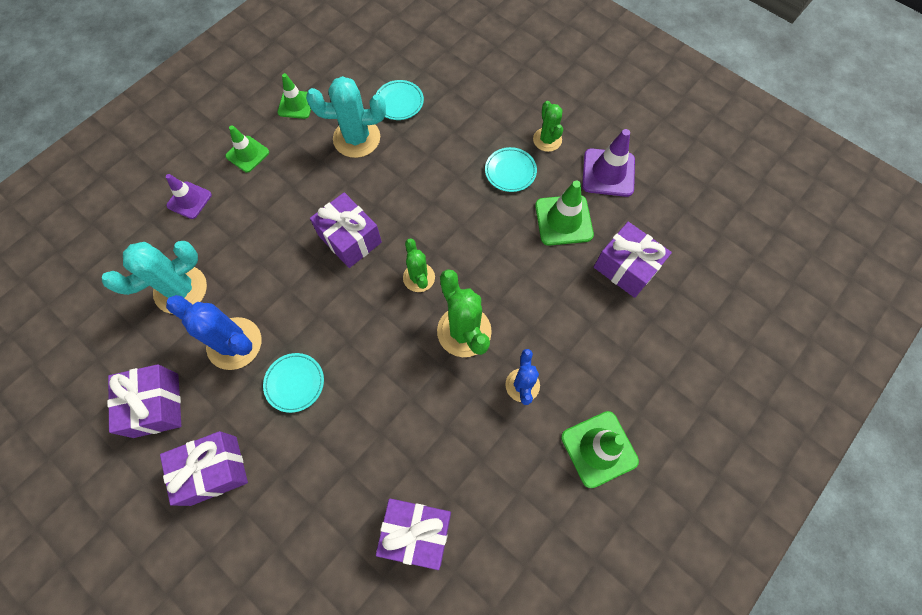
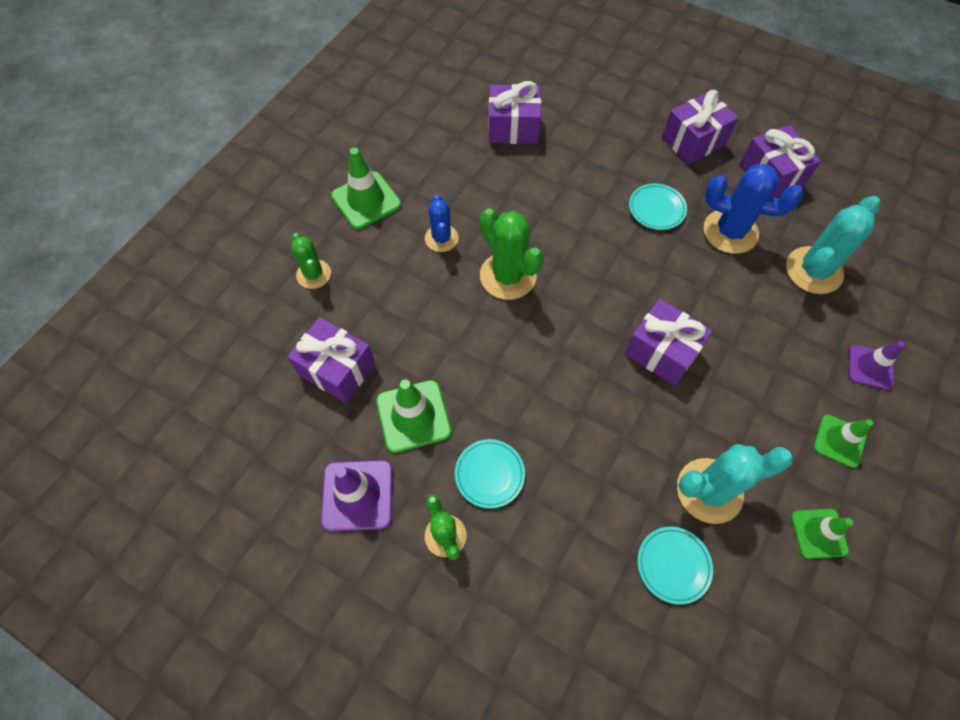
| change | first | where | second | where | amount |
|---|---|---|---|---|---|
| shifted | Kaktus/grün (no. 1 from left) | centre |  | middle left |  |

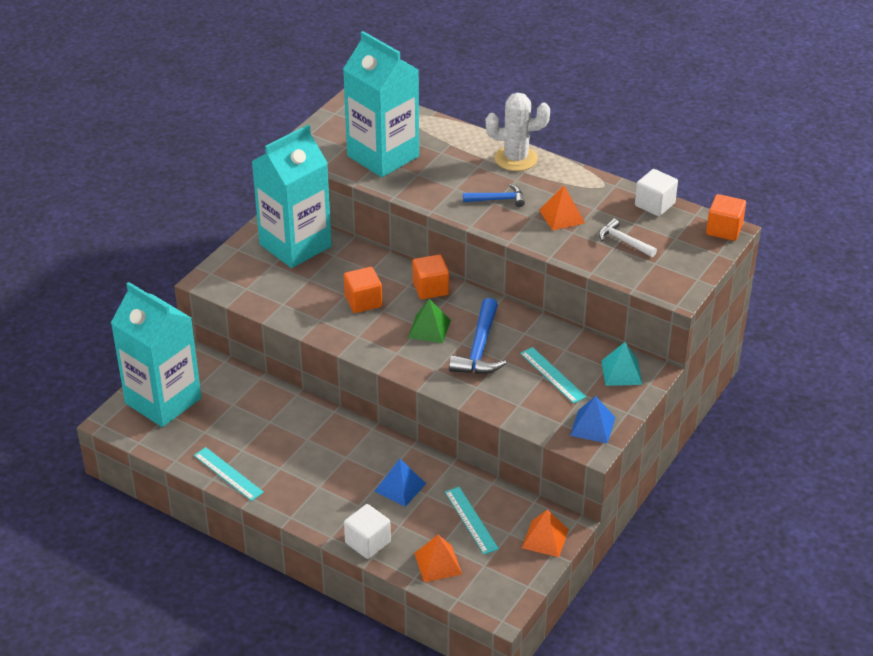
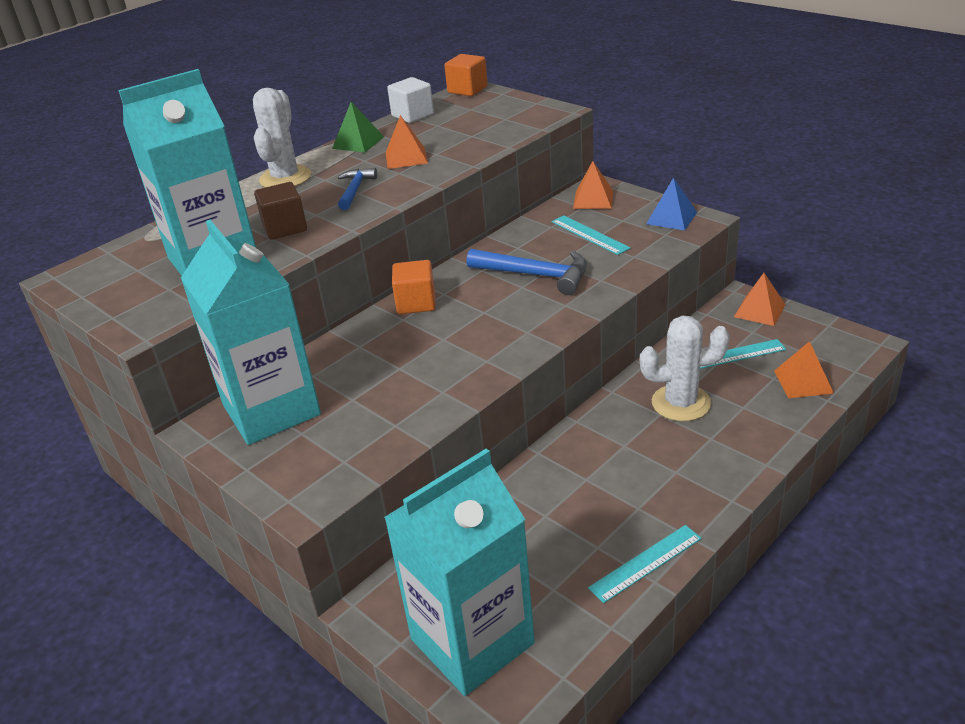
| change | first | where | second | where | amount |
|---|---|---|---|---|---|
| gone | Kubus/orange (no. 1 from left) | centre |  |  |  |
| gone | Kubus/weiß (no. 1 from left) | bottom centre |  |  |  |
| gone | Hammer/weiß | middle right |  |  |  |
| new |  |  | Kubus/braun | top left |  |
| shifted | Pyramide/grün | centre |  | top centre |  |
| swapped | Pyramide/blau (no. 1 from left) | bottom centre | Kaktus/weiß (no. 2 from left) | middle right |  |
| repainted | Pyramide/türkis | middle right | Pyramide/orange (no. 2 from left) | top centre |  |
| rotated | Lineal/türkis (no. 3 from left in the first image) | centre | Lineal/türkis (no. 1 from left) | top centre | 75 degrees clockwise |

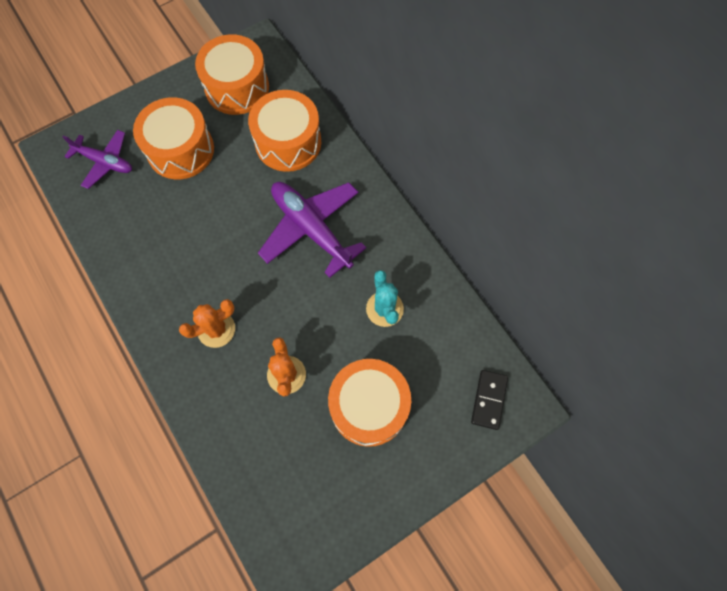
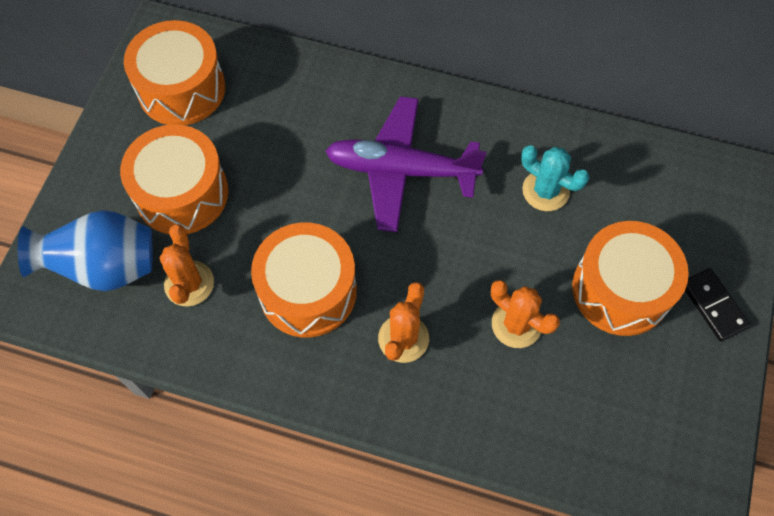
| change | first | where | second | where | amount |
|---|---|---|---|---|---|
| new |  |  | Kaktus/orange (no. 1 from left) | middle left |  |
| shifted | Trommel/orange (no. 3 from left) | top centre |  | centre |  |
| shifted | Dominostein/schwarz | bottom right |  | middle right |  |
| swapped | Flugzeug/lila (no. 1 from left) | top left | Vase/blau | middle left |  |

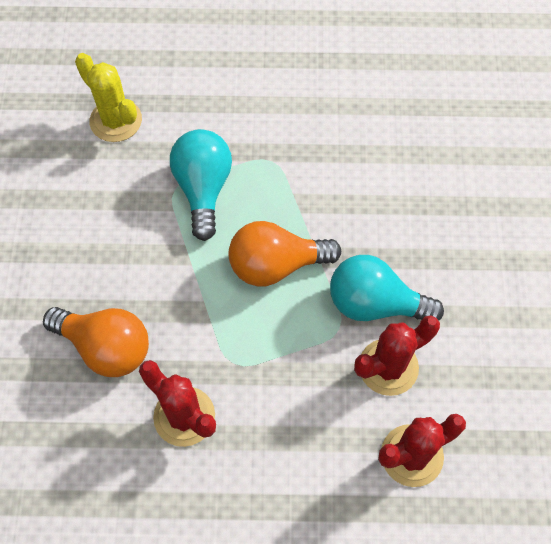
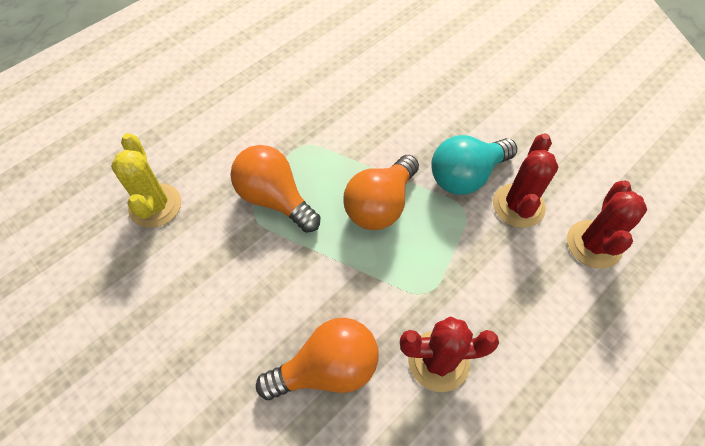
| change | first | where | second | where | amount |
|---|---|---|---|---|---|
| repainted | Glühbirne/türkis (no. 1 from left) | centre | Glühbirne/orange (no. 1 from left) | centre |  |
| rotated | Kaktus/gelb | top left |  | middle left | 75 degrees clockwise |

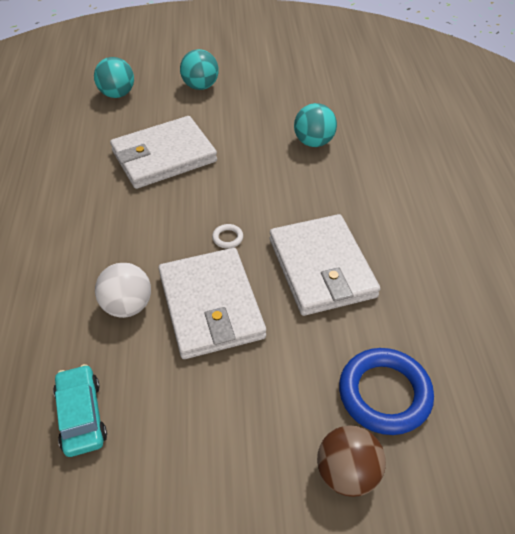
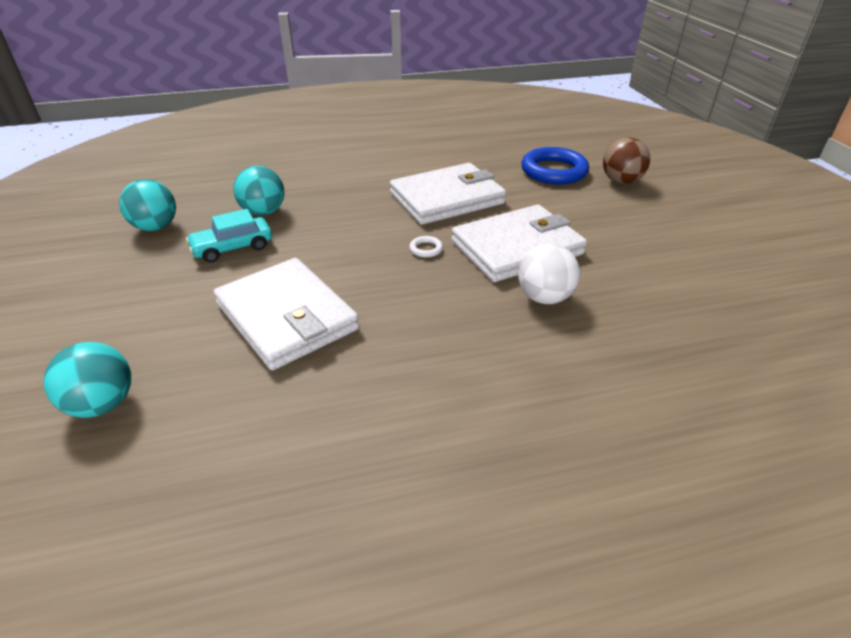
| change | first | where | second | where | amount |
|---|---|---|---|---|---|
| shifted | Auto/türkis | bottom left |  | middle left |  |
| shifted | Ball/türkis (no. 2 from left) | top centre |  | top left |  |

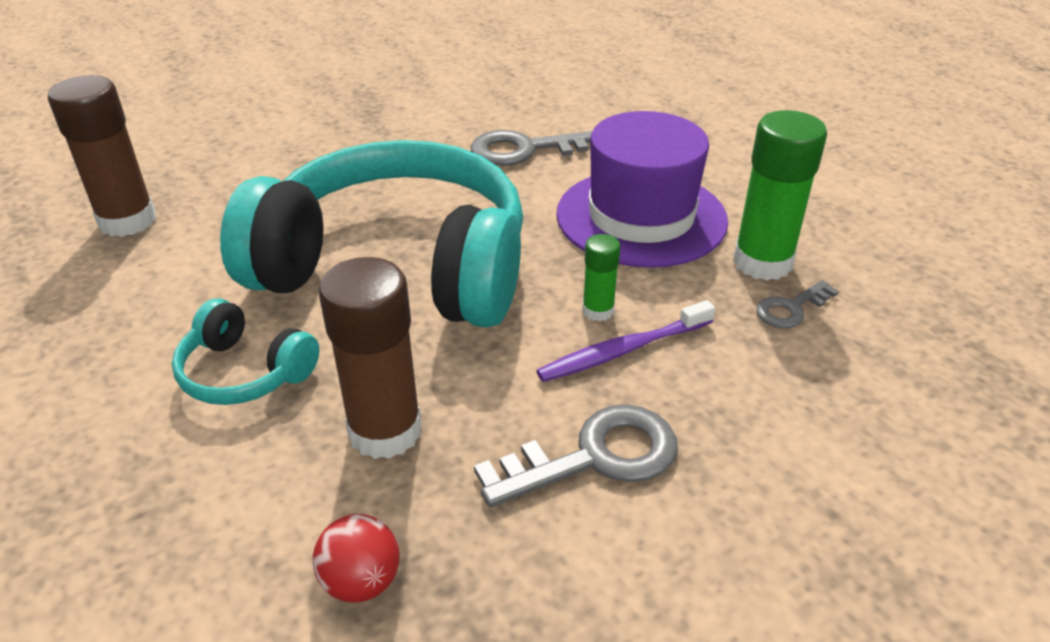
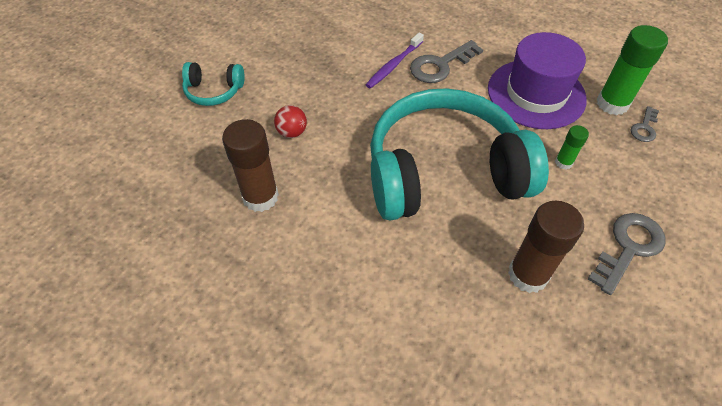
| change | first | where | second | where | amount |
|---|---|---|---|---|---|
| shifted | Kopfhörer/türkis (no. 1 from left) | middle left |  | top left |  |
| shifted | Ball/rot | bottom centre |  | top centre |  |
| shifted | Zahnbürste/lila | centre |  | top centre |  |

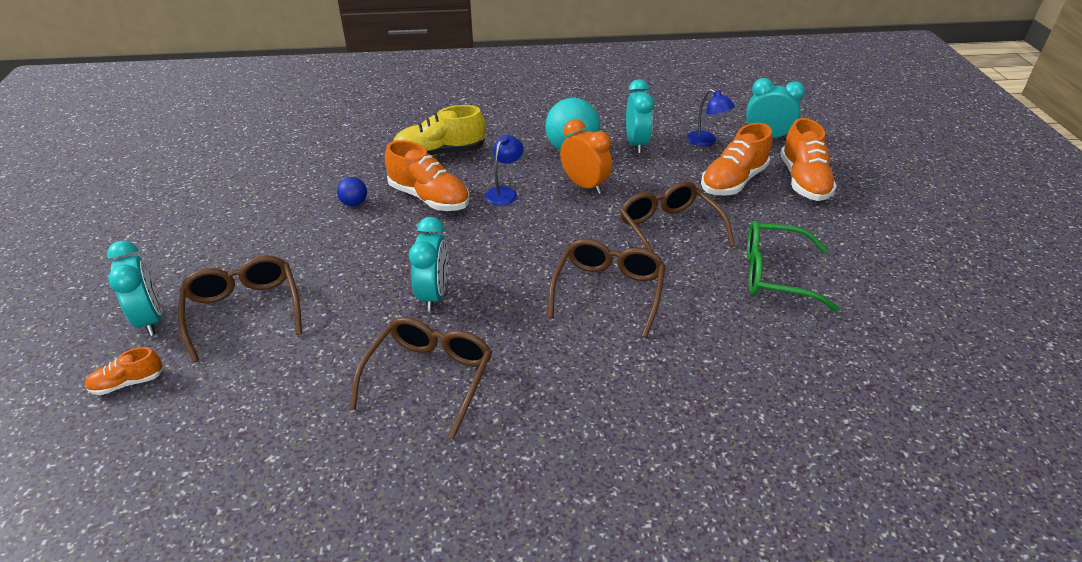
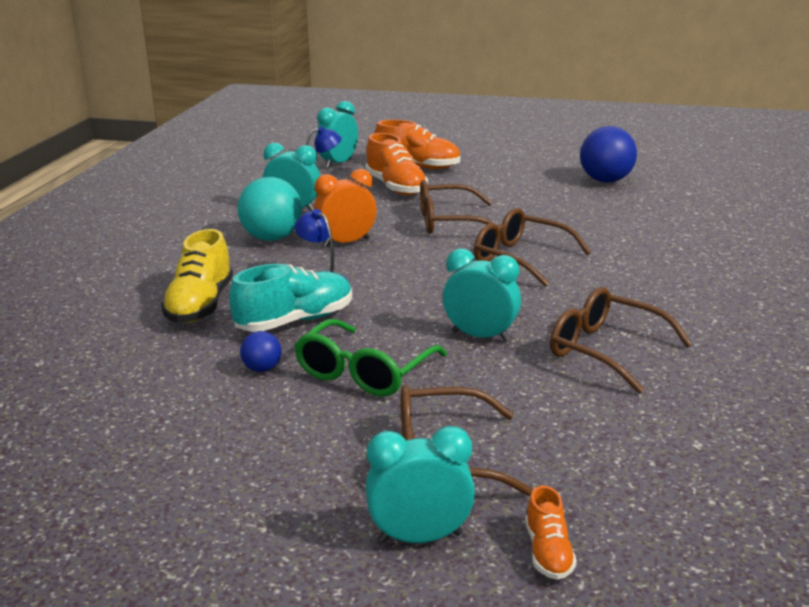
| change | first | where | second | where | amount |
|---|---|---|---|---|---|
| new |  |  | Ball/blau (no. 2 from left) | top right |  |
| shifted | Brille/grün | middle right |  | centre |  |
| repainted | Schuh/orange (no. 2 from left) | top centre | Schuh/türkis | centre |  |

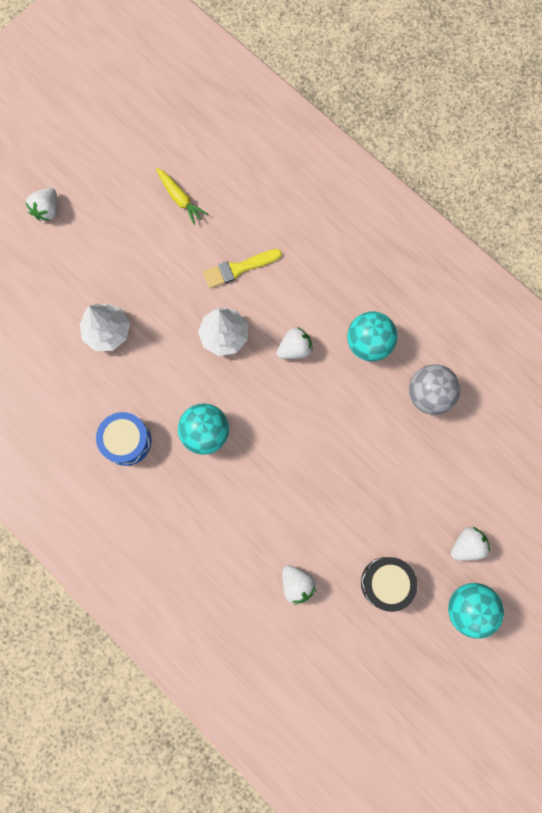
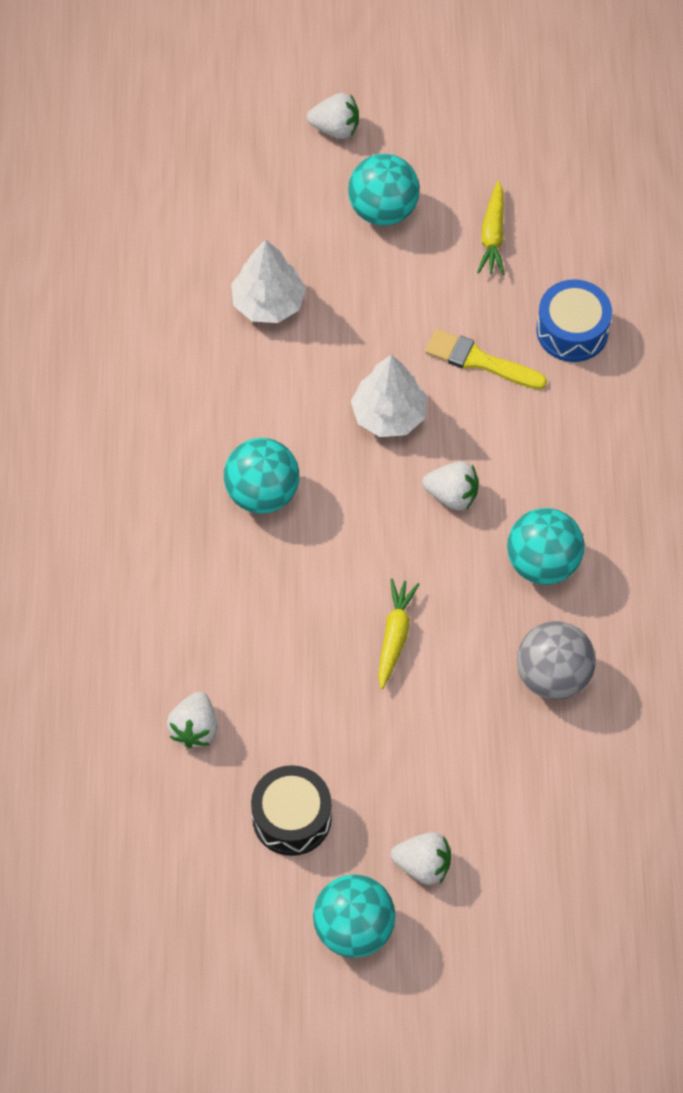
| change | first | where | second | where | amount |
|---|---|---|---|---|---|
| new |  |  | Ball/türkis (no. 3 from left) | top centre |  |
| new |  |  | Karotte/gelb (no. 1 from left) | centre |  |
| shifted | Trommel/blau | middle left |  | top right |  |
| rotated | Erdbeere/weiß (no. 1 from left in the first image) | top left | Erdbeere/weiß (no. 2 from left) | top centre | 150 degrees counterclockwise |

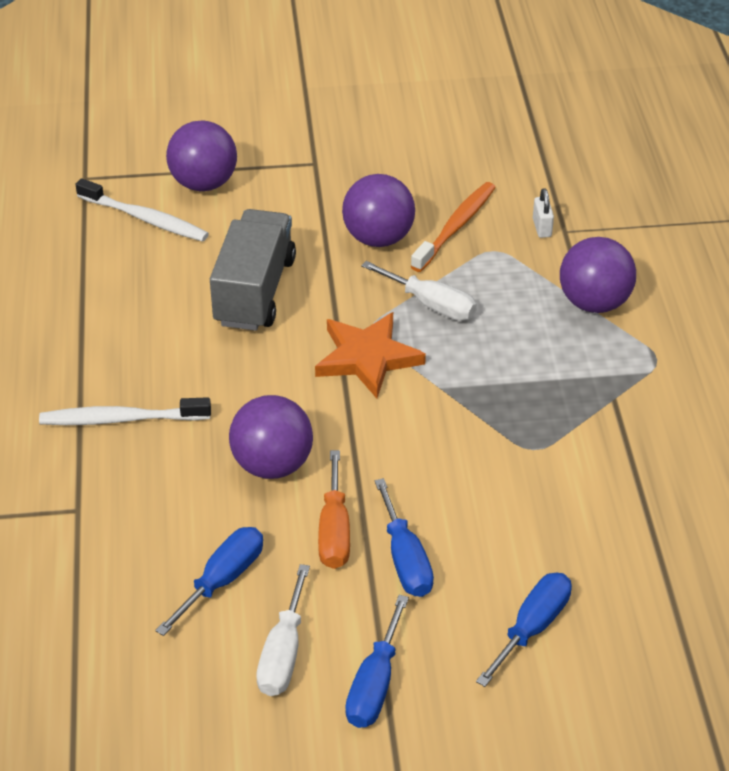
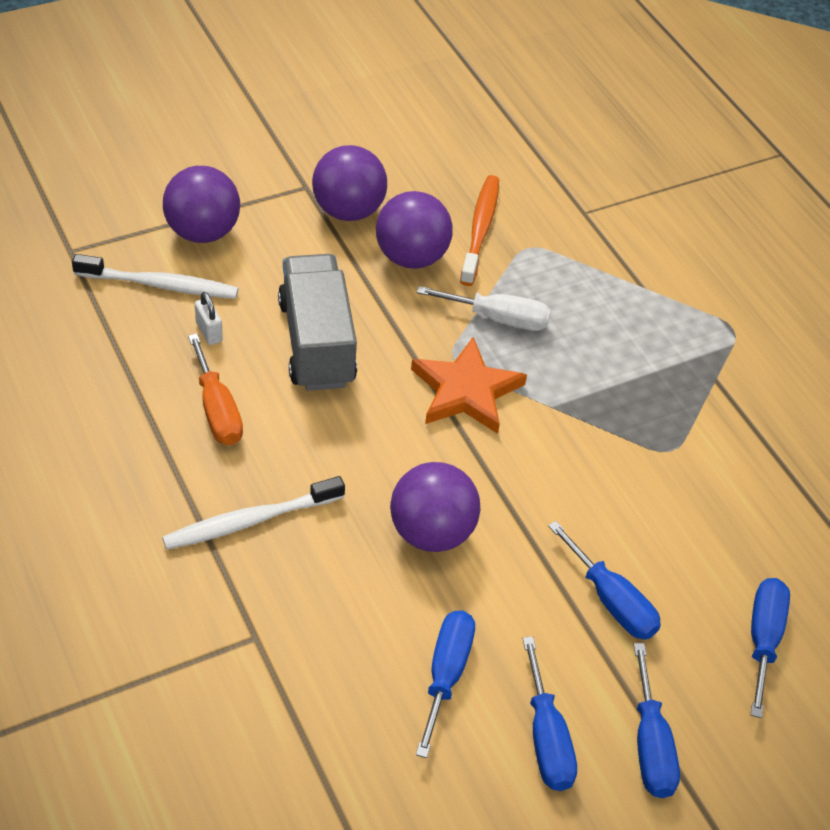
| change | first | where | second | where | amount |
|---|---|---|---|---|---|
| shifted | Schraubenzieher/orange | centre |  | middle left |  |
| shifted | Vorhängeschloss/weiß | top right |  | middle left |  |
| shifted | Ball/lila (no. 4 from left in the first image) | middle right | Ball/lila (no. 2 from left) | top centre |  |
| repainted | Schraubenzieher/weiß (no. 1 from left) | bottom centre | Schraubenzieher/blau (no. 2 from left) | bottom centre |  |

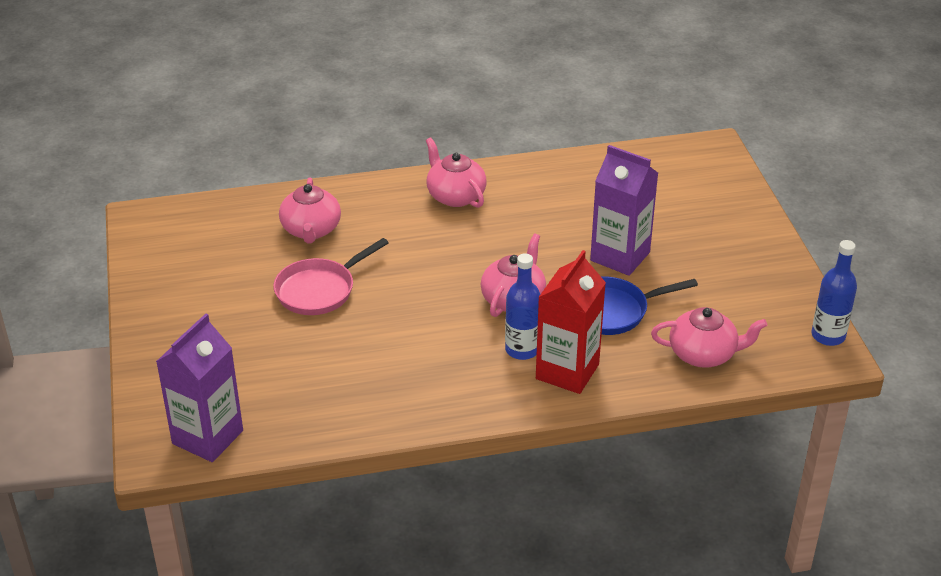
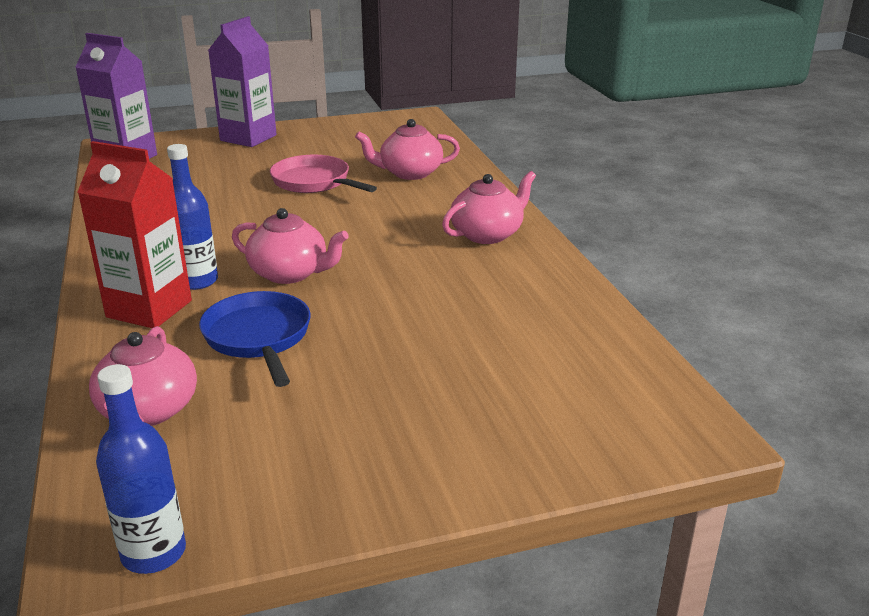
| change | first | where | second | where | amount |
|---|---|---|---|---|---|
| shifted | Getränkekarton/lila (no. 2 from left) | centre |  | top left |  |

